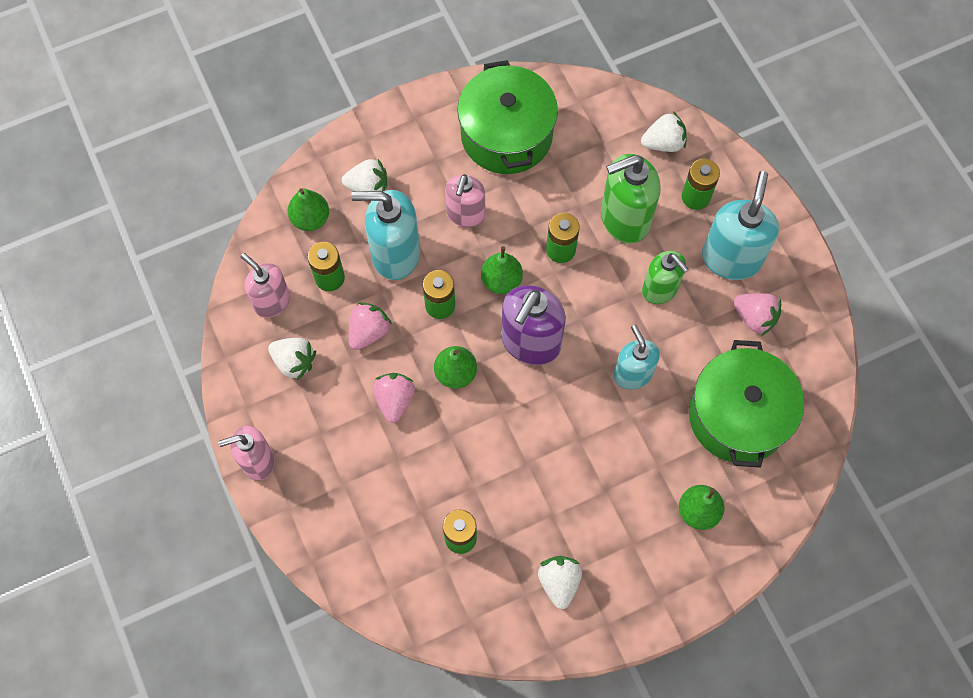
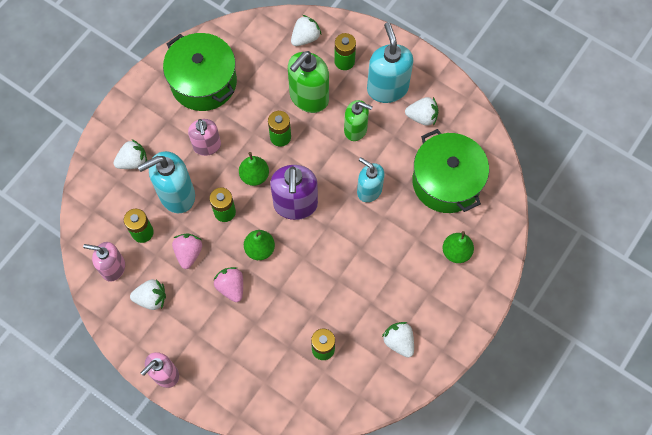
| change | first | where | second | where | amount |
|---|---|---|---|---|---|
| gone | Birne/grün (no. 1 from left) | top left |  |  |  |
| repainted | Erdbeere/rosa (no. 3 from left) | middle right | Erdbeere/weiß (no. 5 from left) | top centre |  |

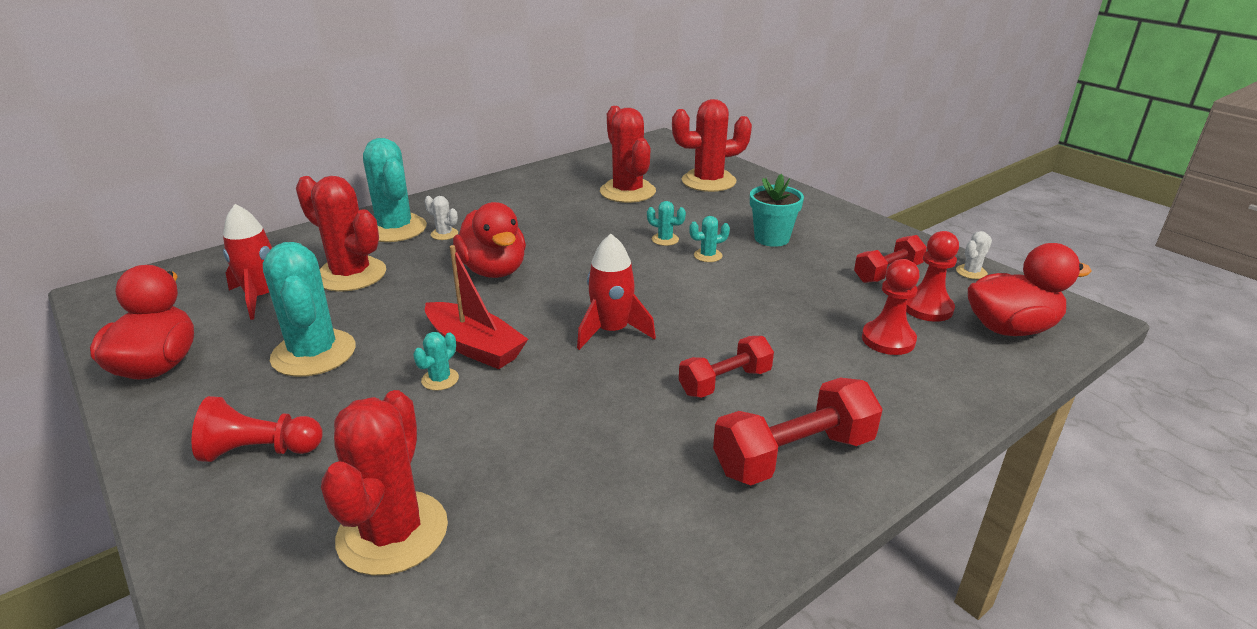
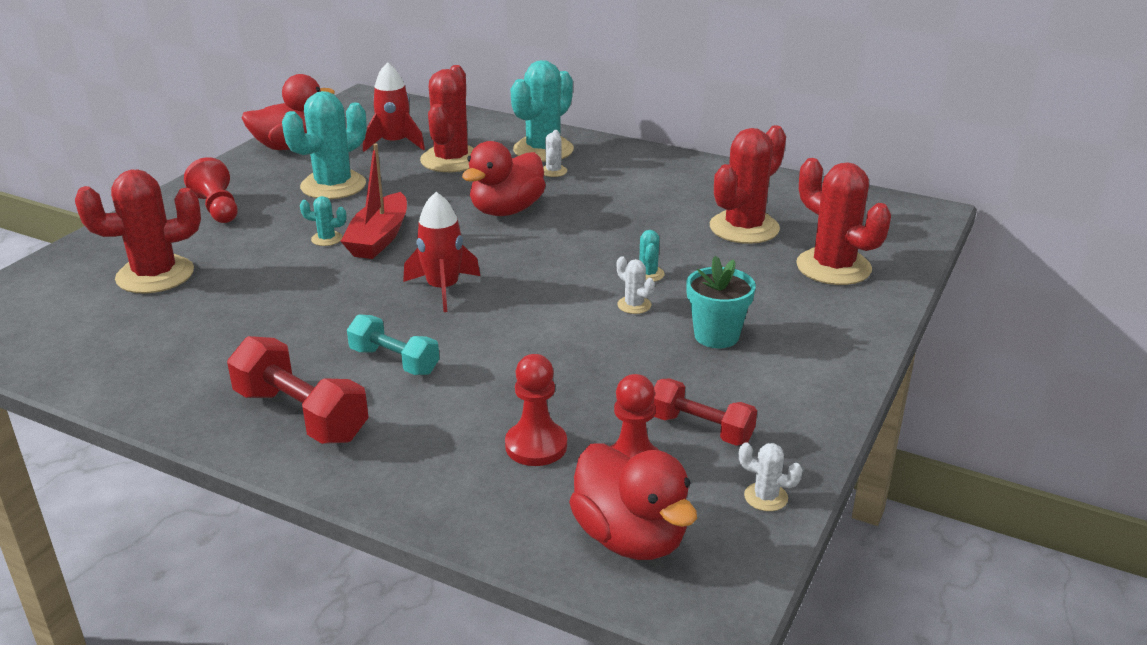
| change | first | where | second | where | amount |
|---|---|---|---|---|---|
| repainted | Hantel/rot (no. 1 from left) | centre | Hantel/türkis | centre |  |
| repainted | Kaktus/türkis (no. 5 from left) | centre | Kaktus/weiß (no. 2 from left) | centre |  |

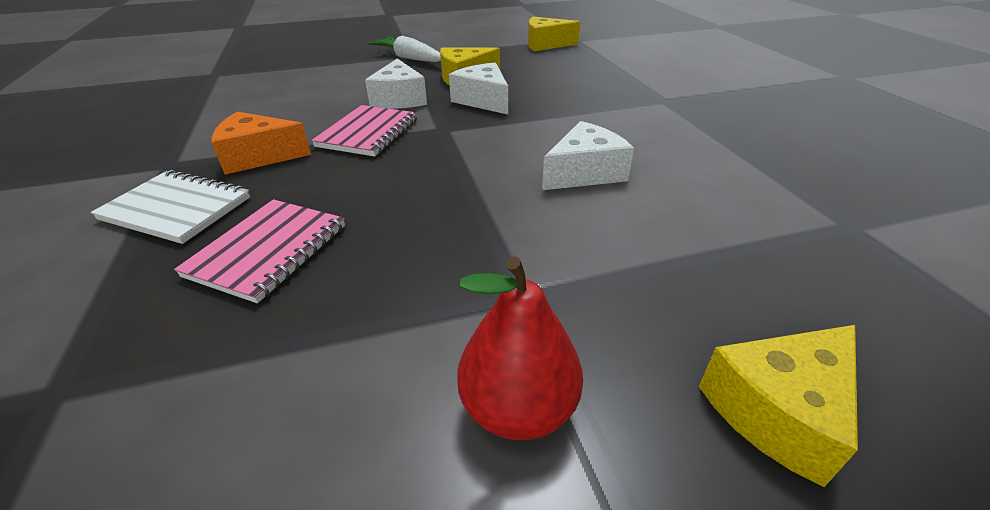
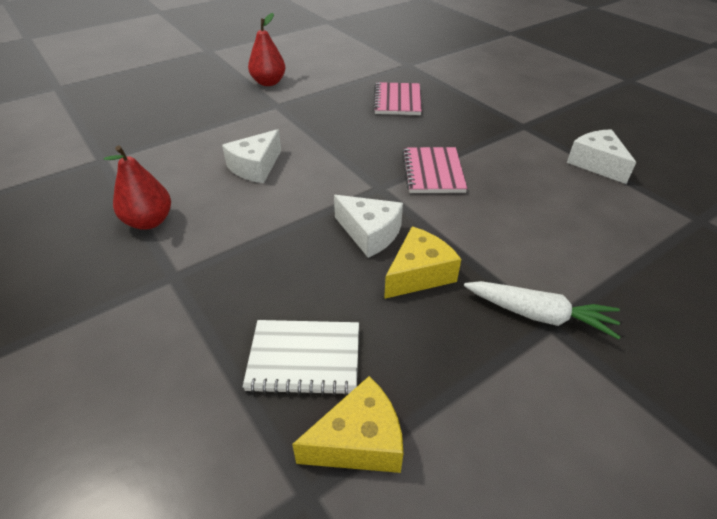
| change | first | where | second | where | amount |
|---|---|---|---|---|---|
| gone | Käse/orange | top left |  |  |  |
| gone | Käse/gelb (no. 3 from left) | bottom right |  |  |  |
| new |  |  | Birne/rot (no. 1 from left) | middle left |  |
| shifted | Notizbuch/weiß | middle left |  | bottom centre |  |
| shifted | Käse/weiß (no. 1 from left in the first image) | top centre | Käse/weiß (no. 3 from left) | top right |  |

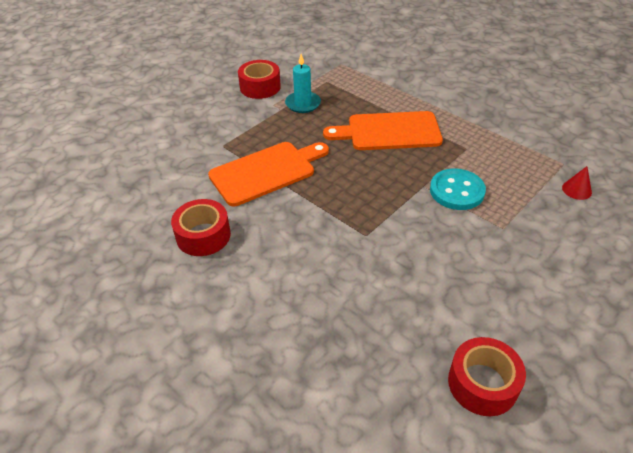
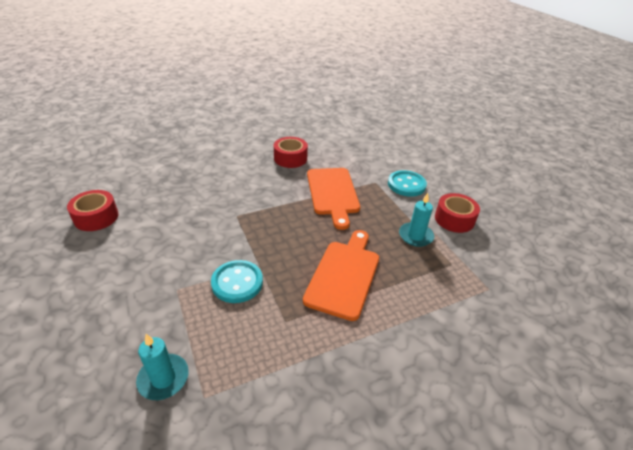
| change | first | where | second | where | amount |
|---|---|---|---|---|---|
| new |  |  | Knopf/türkis (no. 2 from left) | centre |  |
| swapped | Kegel/rot | middle right | Kerze/türkis (no. 1 from left) | bottom left |  |

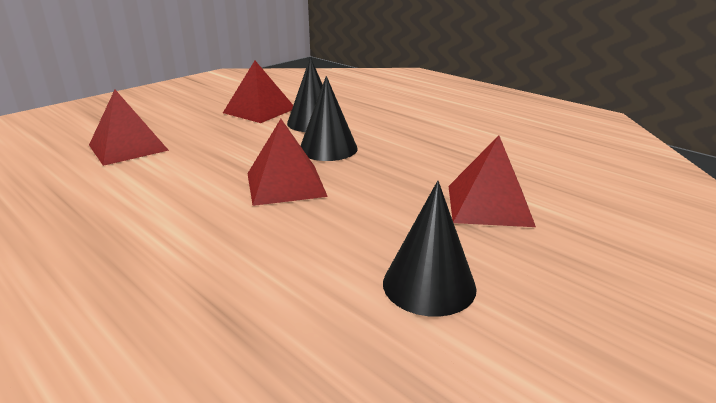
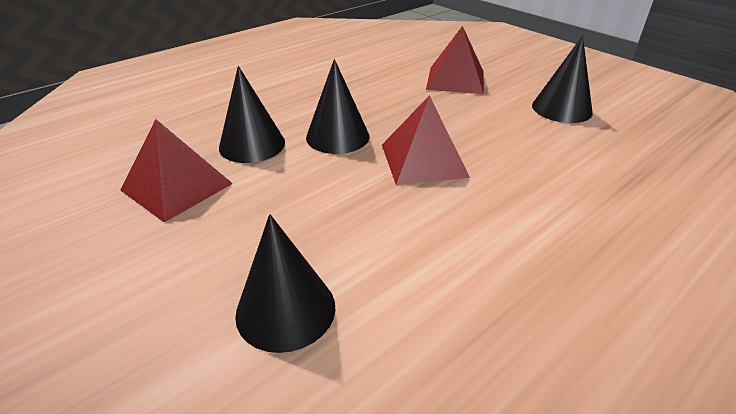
| change | first | where | second | where | amount |
|---|---|---|---|---|---|
| swapped | Pyramide/rot (no. 1 from left) | top left | Kegel/schwarz (no. 2 from left) | bottom centre |  |

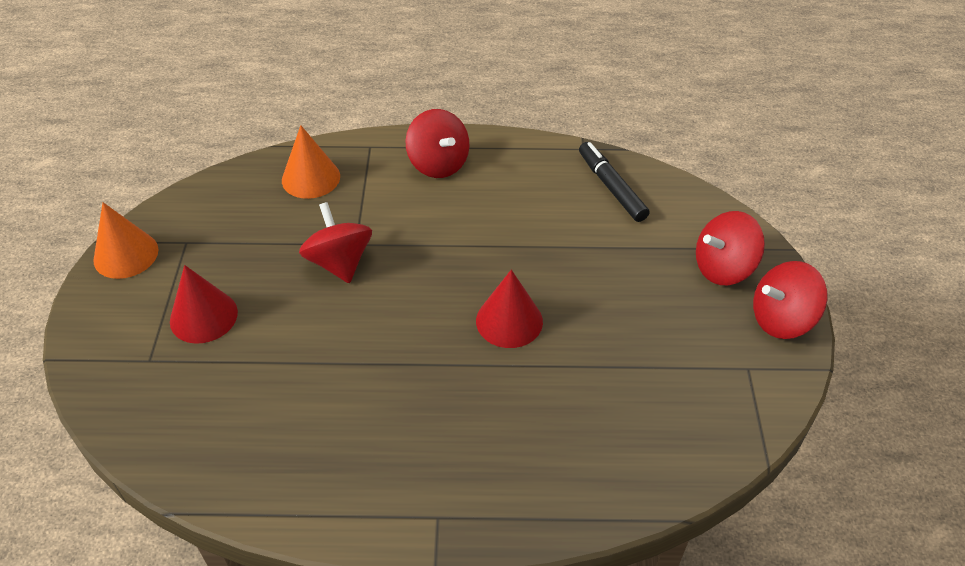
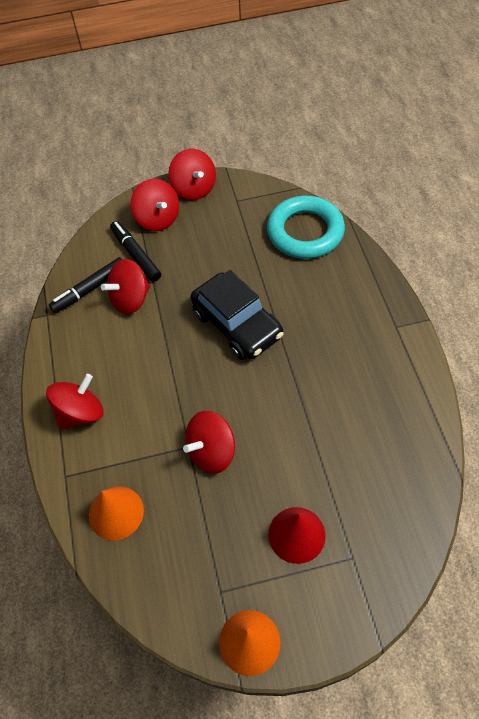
| change | first | where | second | where | amount |
|---|---|---|---|---|---|
| new |  |  | Kreisel/rot (no. 2 from left) | middle left |  |
| new |  |  | Filzstift/schwarz (no. 2 from left) | middle left |  |
| new |  |  | Ring/türkis | top centre |  |
| swapped | Kegel/rot (no. 2 from left) | centre | Auto/schwarz | centre |  |

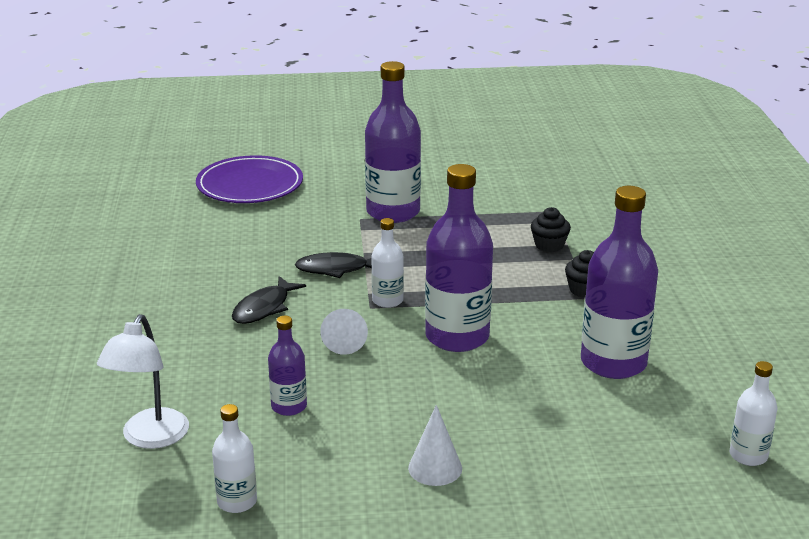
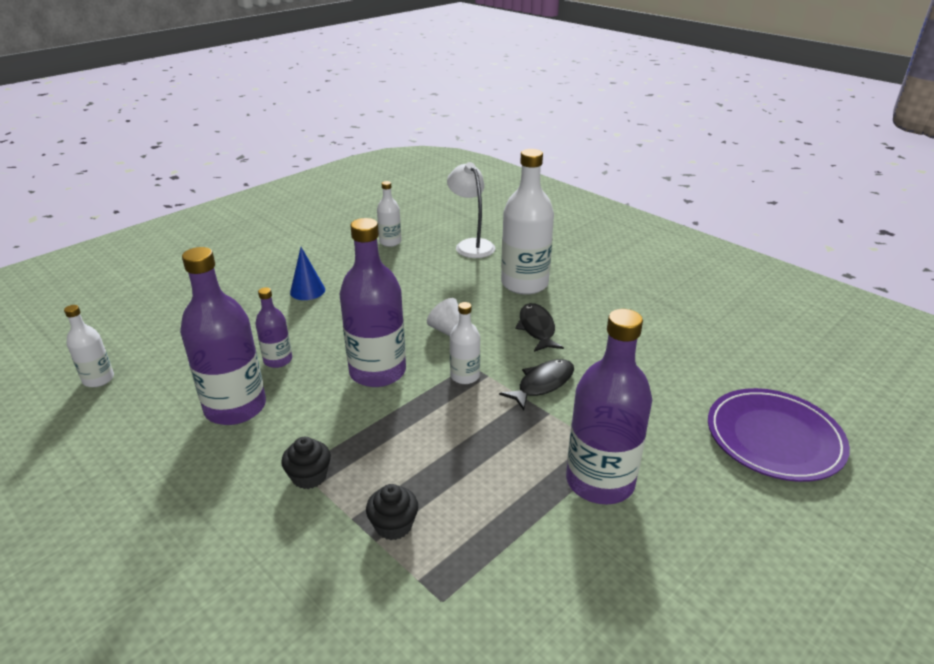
| change | first | where | second | where | amount |
|---|---|---|---|---|---|
| new |  |  | Flasche/weiß (no. 4 from left) | centre |  |
| shifted | Flasche/lila (no. 1 from left in the first image) | bottom centre | Flasche/lila (no. 2 from left) | middle left |  |
| repainted | Kegel/weiß (no. 2 from left) | bottom centre | Kegel/blau | middle left |  |

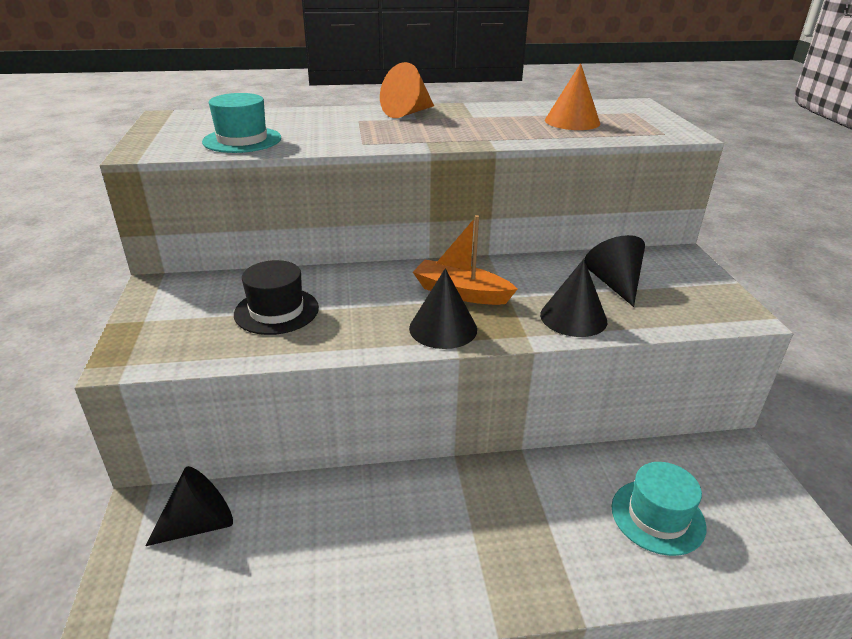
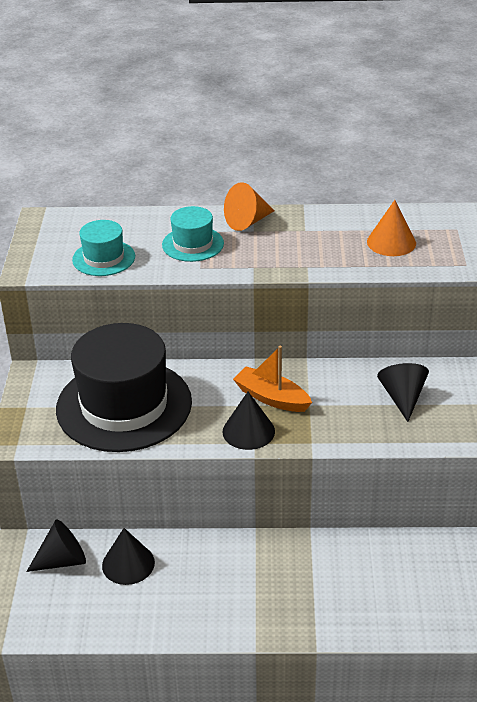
| change | first | where | second | where | amount |
|---|---|---|---|---|---|
| shifted | Kegel/schwarz (no. 3 from left in the first image) | middle right | Kegel/schwarz (no. 2 from left) | bottom left |  |
| shifted | Hut/türkis (no. 2 from left) | bottom right |  | centre |  |
| scaled | Hut/schwarz | middle left |  | middle left | x2.10 |

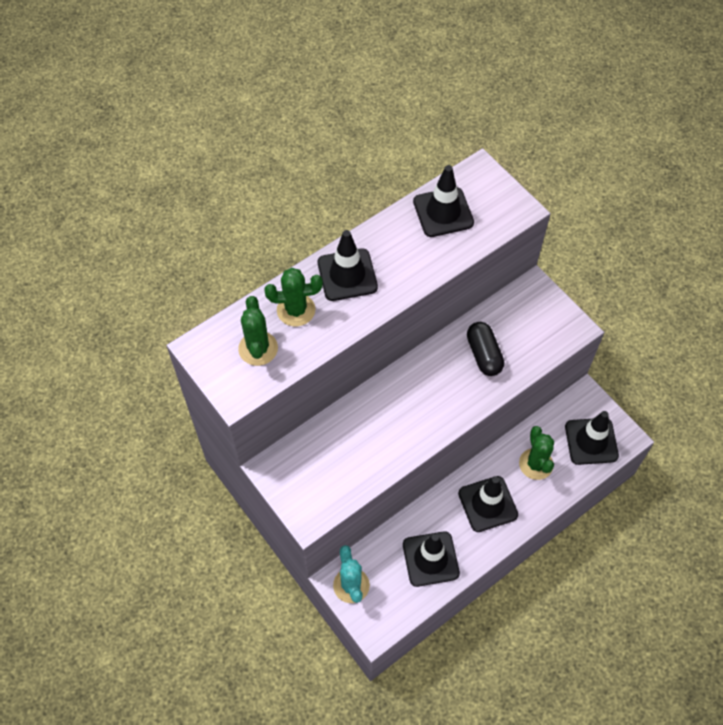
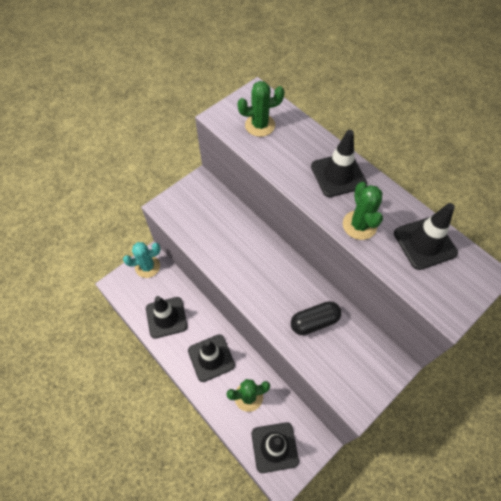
| change | first | where | second | where | amount |
|---|---|---|---|---|---|
| shifted | Kaktus/grün (no. 2 from left in the first image) | centre | Kaktus/grün (no. 3 from left) | middle right |  |

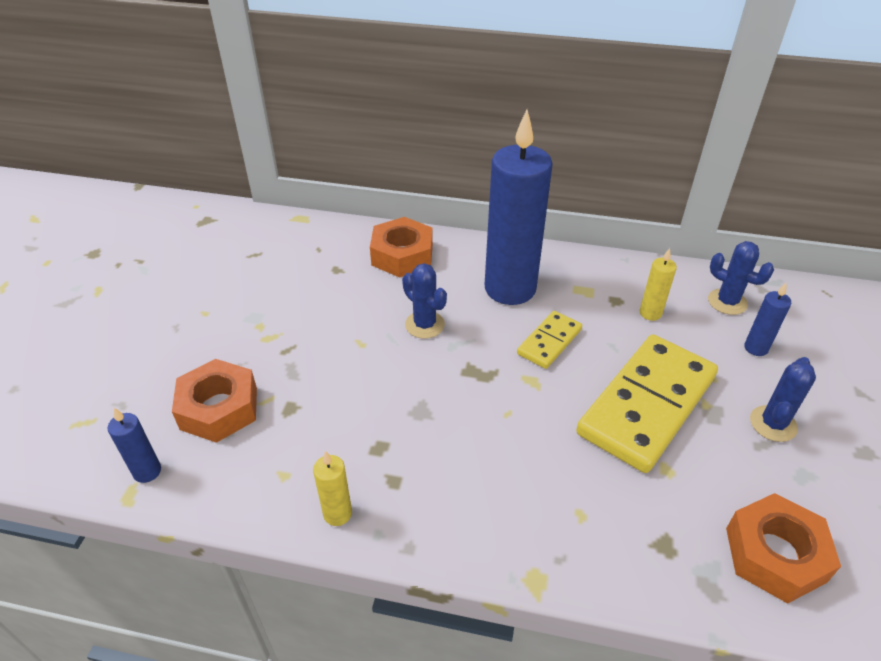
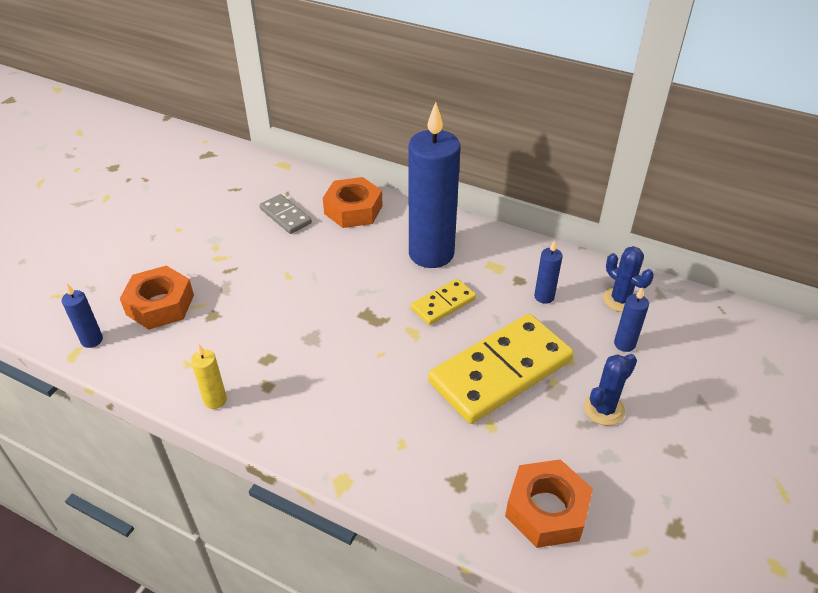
| change | first | where | second | where | amount |
|---|---|---|---|---|---|
| gone | Kaktus/blau (no. 1 from left) | centre |  |  |  |
| new |  |  | Dominostein/grau | centre |  |
| repainted | Kerze/gelb (no. 2 from left) | middle right | Kerze/blau (no. 3 from left) | middle right |  |

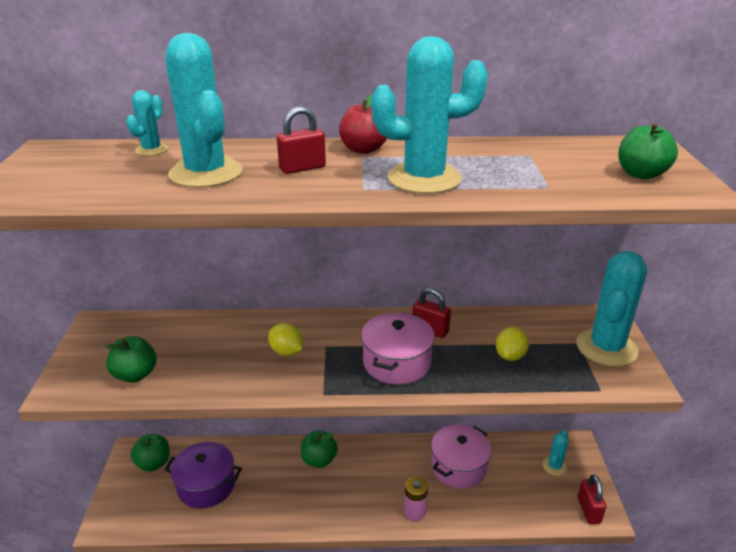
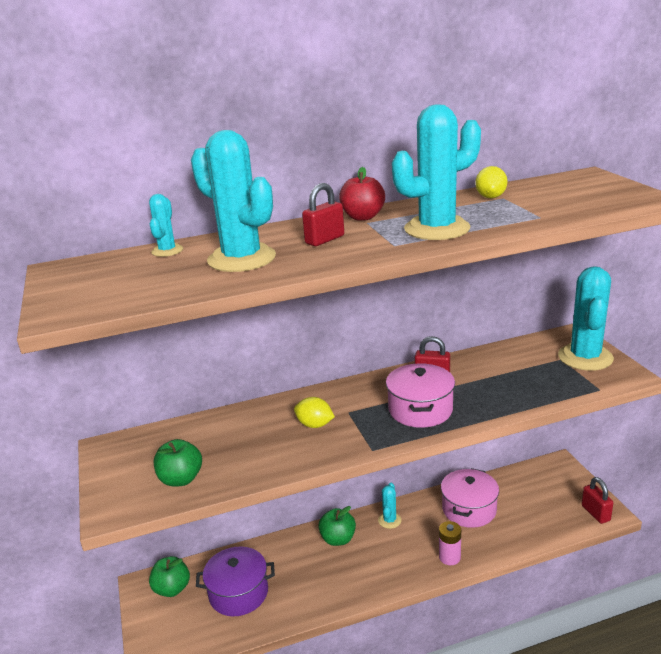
| change | first | where | second | where | amount |
|---|---|---|---|---|---|
| gone | Apfel/grün (no. 4 from left) | top right |  |  |  |
| shifted | Zitrone/gelb (no. 2 from left) | middle right |  | top right |  |
| shifted | Kaktus/türkis (no. 4 from left in the first image) | bottom right | Kaktus/türkis (no. 3 from left) | bottom centre |  |

